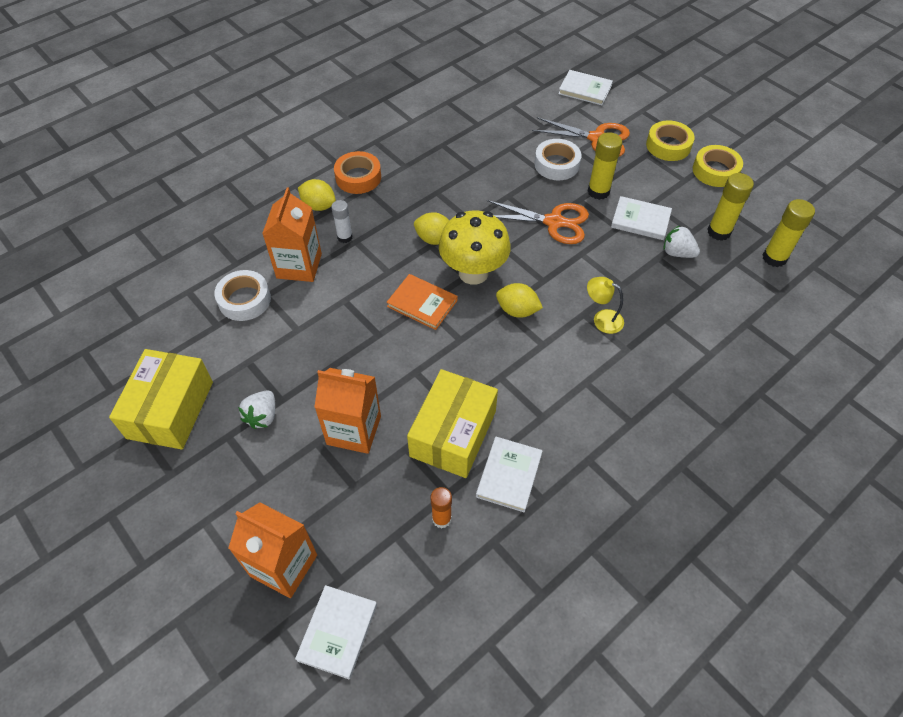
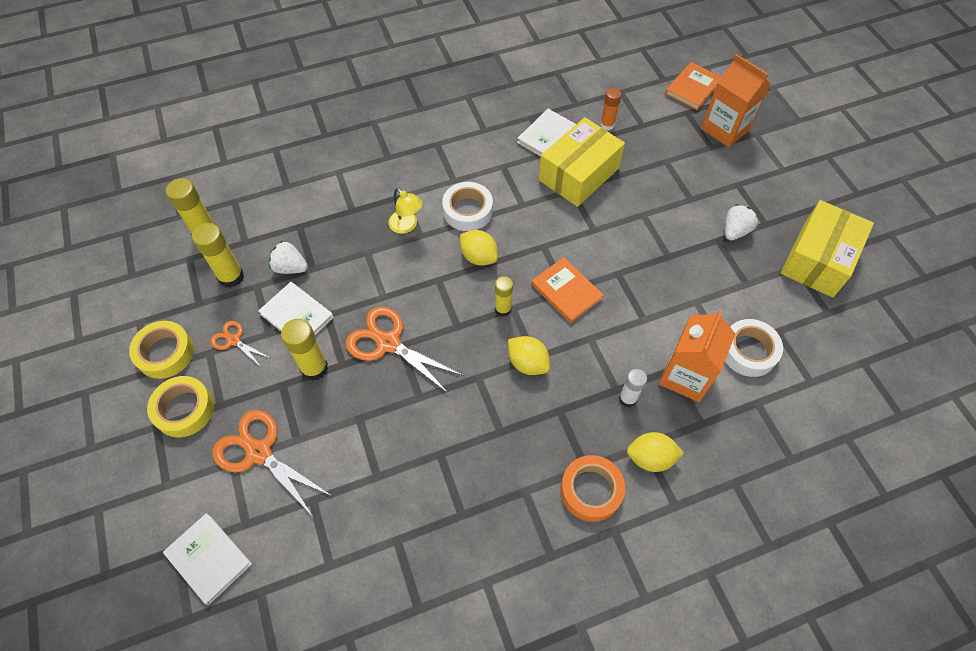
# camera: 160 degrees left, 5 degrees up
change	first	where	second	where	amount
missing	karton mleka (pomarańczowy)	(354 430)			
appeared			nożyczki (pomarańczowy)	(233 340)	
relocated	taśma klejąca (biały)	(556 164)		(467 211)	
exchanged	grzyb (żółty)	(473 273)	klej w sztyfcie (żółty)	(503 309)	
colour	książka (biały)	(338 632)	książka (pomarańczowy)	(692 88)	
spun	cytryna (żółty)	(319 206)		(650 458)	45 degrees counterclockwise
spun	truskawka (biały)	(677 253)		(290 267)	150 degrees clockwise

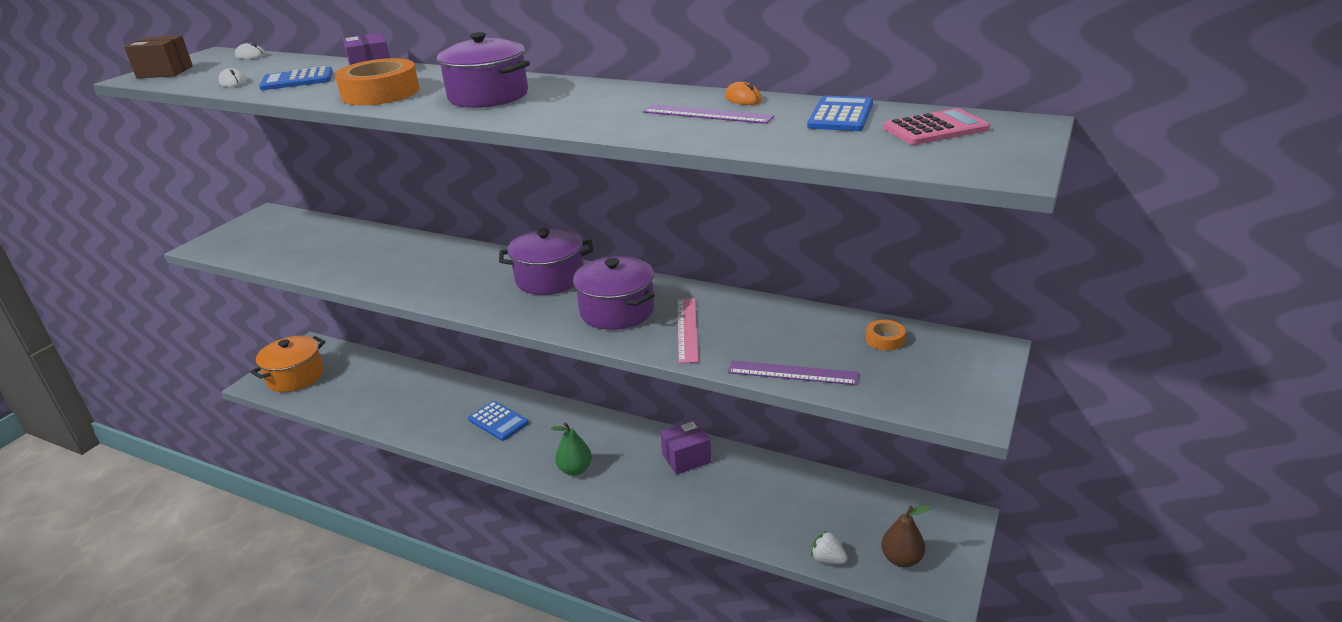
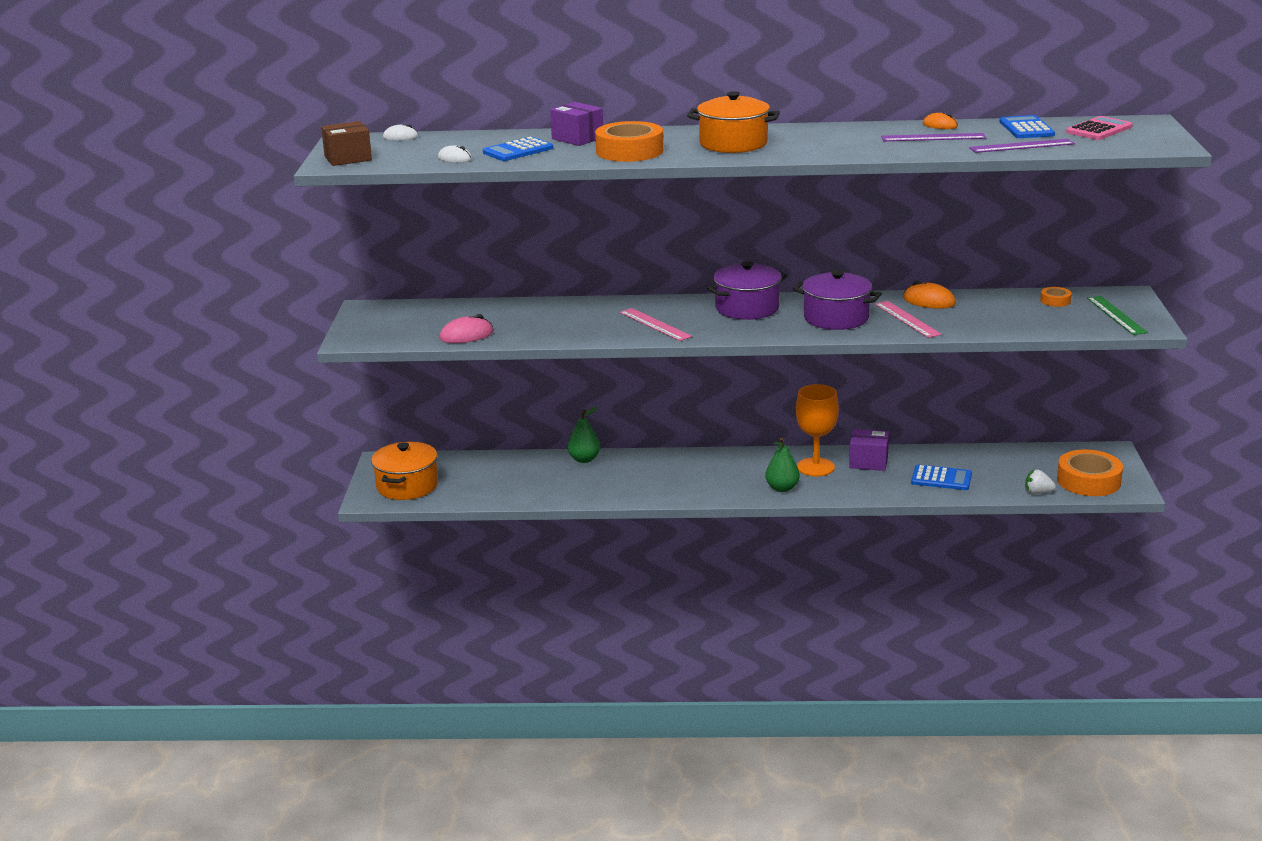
# camera: 25 degrees left, 5 degrees down
change	first	where	second	where	amount
appeared			myszka (różowy)	(466 335)	
appeared			gruszka (zielony)	(584 459)	
appeared			linijka (różowy)	(655 324)	
appeared			kielich (pomarańczowy)	(815 467)	
appeared			myszka (pomarańczowy)	(929 301)	
appeared			linijka (zielony)	(1116 315)	
relocated	kalkulator (niebieski)	(498 421)		(941 478)	
relocated	linijka (fioletowy)	(792 373)		(1021 146)	
exchanged	gruszka (brązowy)	(901 559)	taśma klejąca (pomarańczowy)	(1088 481)	
colour	garnek (fioletowy)	(488 96)	garnek (pomarańczowy)	(733 144)	
spun	pudełko (fioletowy)	(686 458)		(868 462)	60 degrees clockwise

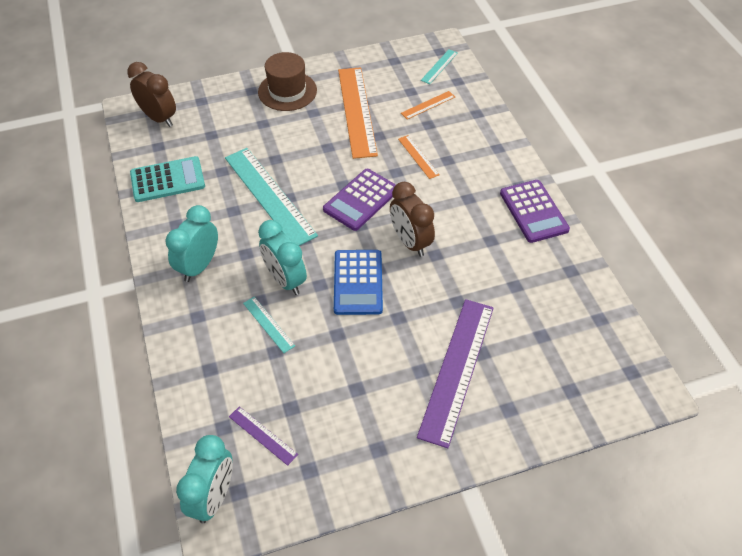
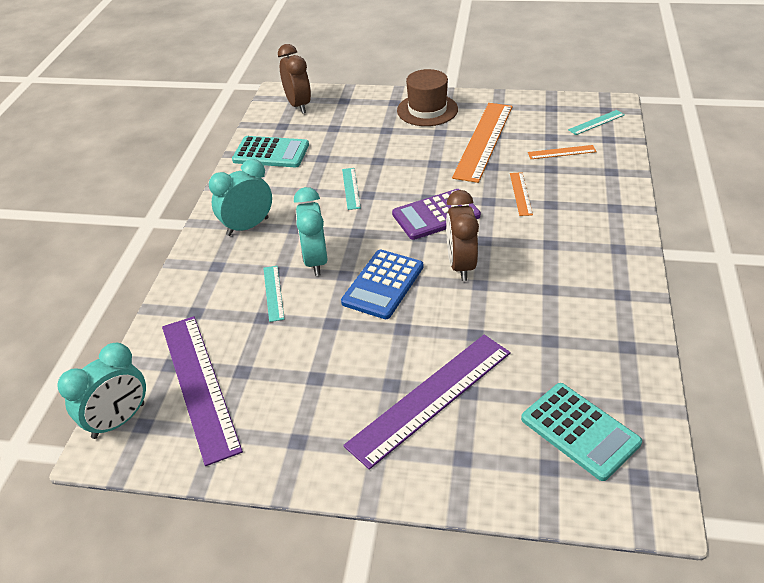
# camera: 30 degrees right, 10 degrees down
change	first	where	second	where	amount
missing	kalkulator (fioletowy)	(533 211)			
appeared			kalkulator (turkusowy)	(580 431)	
size	linijka (turkusowy)	(270 195)		(351 188)	x0.46
size	linijka (fioletowy)	(263 435)		(200 385)	x2.17

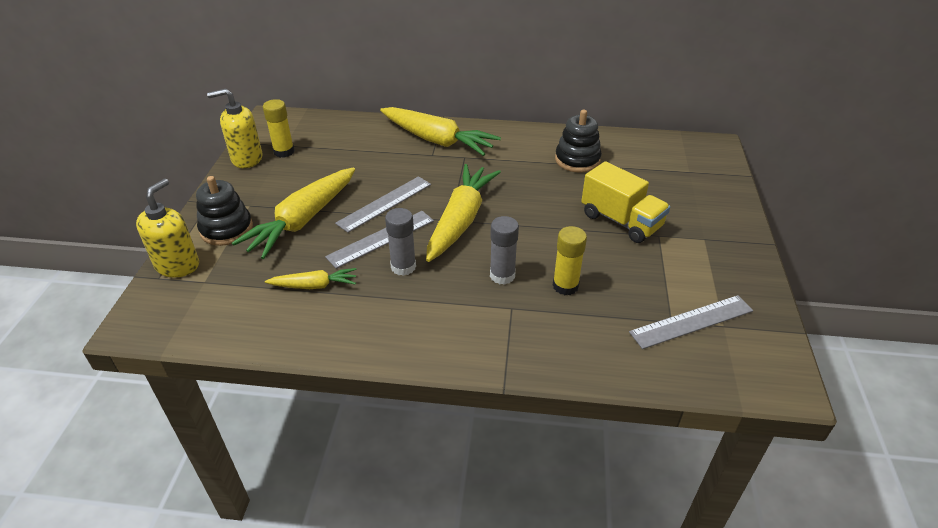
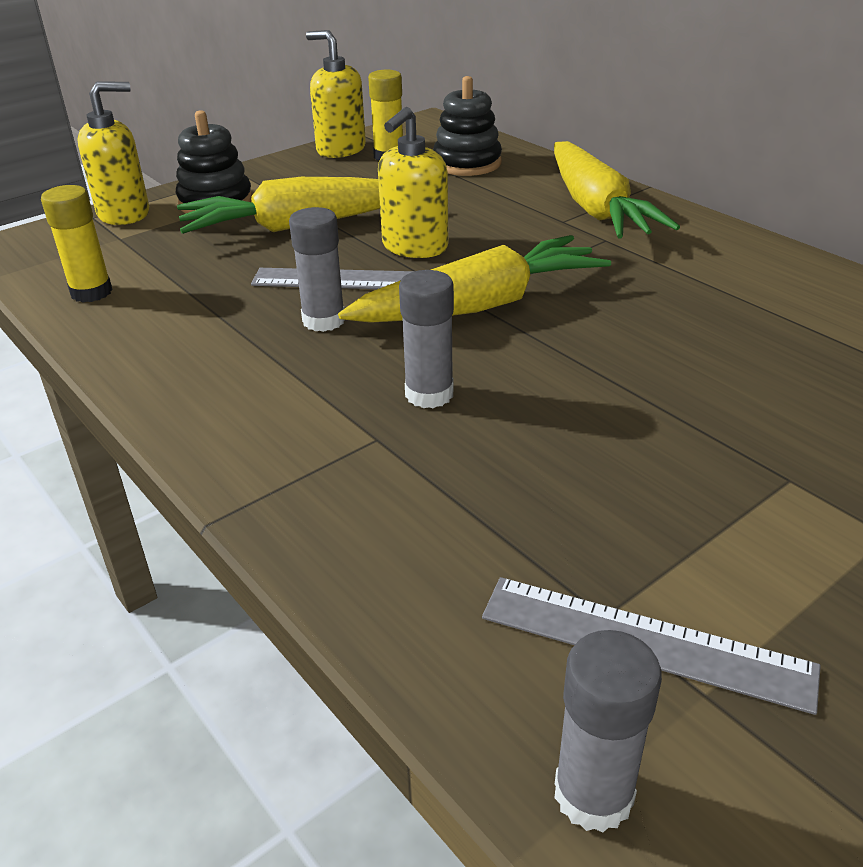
# camera: 45 degrees right, 5 degrees down
change	first	where	second	where	amount
missing	marchewka (żółty)	(314 285)			
missing	ciężarówka (żółty)	(621 221)			
appeared			klej w sztyfcie (szary)	(593 794)	
relocated	klej w sztyfcie (żółty)	(565 286)		(91 292)	
relocated	zabawka nakładanka (czarny)	(577 160)		(467 163)	
exchanged	linijka (szary)	(384 203)	dozownik mydła (żółty)	(414 247)	

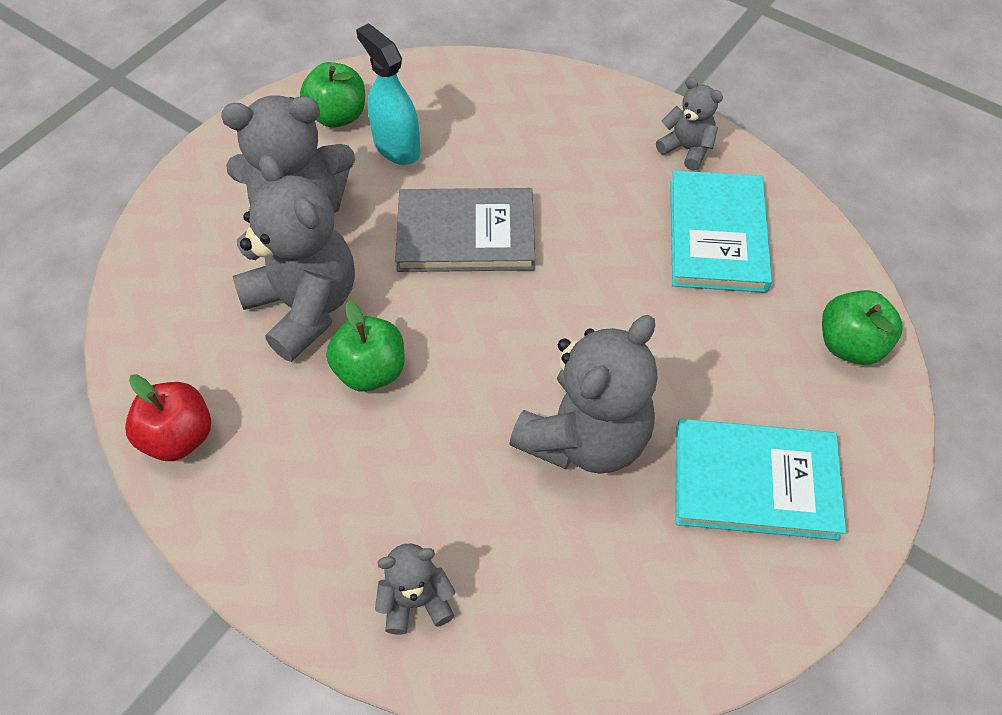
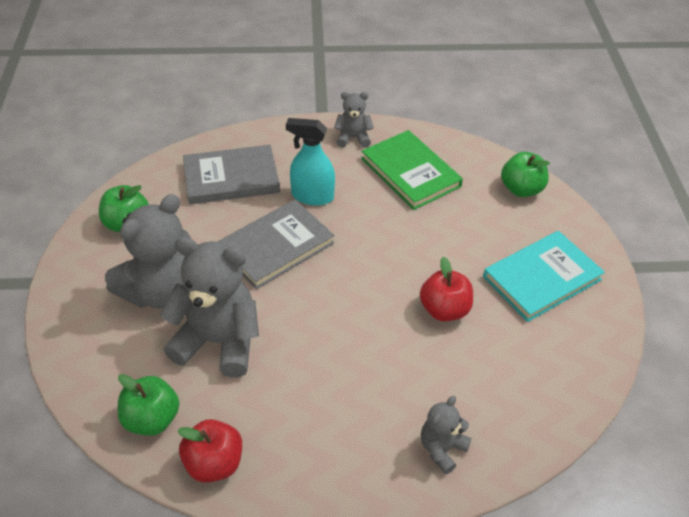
# camera: 40 degrees left, 10 degrees down
change	first	where	second	where	amount
appeared			książka (szary)	(231 178)	
relocated	jabłko (zielony)	(370 370)		(152 419)	
relocated	spryskiwacz (turkusowy)	(396 147)		(312 196)	
exchanged	miś (szary)	(585 437)	jabłko (czerwony)	(444 310)	
colour	książka (turkusowy)	(717 235)	książka (zielony)	(410 172)	

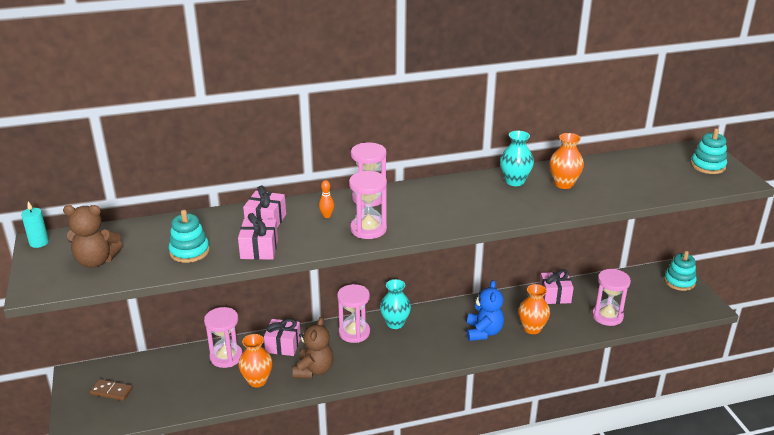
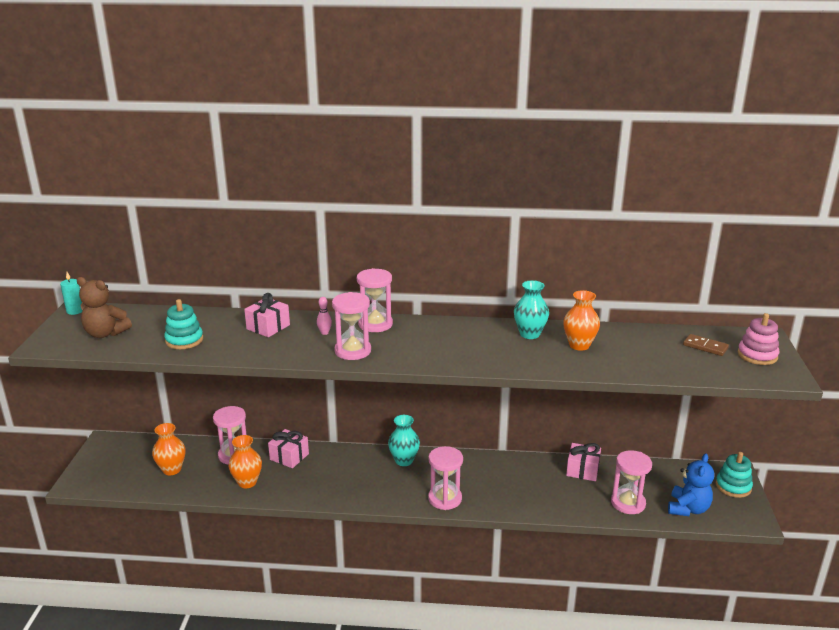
# camera: 20 degrees right, 5 degrees down
change	first	where	second	where	amount
missing	prezent (różowy)	(259 249)			
missing	miś (brązowy)	(314 370)			
relocated	kostka domina (brązowy)	(111 391)		(705 347)	
relocated	klepsydra (różowy)	(354 332)		(445 499)	
relocated	miś (niebieski)	(483 332)		(688 509)	
relocated	wazon (pomarańczowy)	(532 328)		(172 469)	
colour	kręgiel (pomarańczowy)	(327 216)	kręgiel (różowy)	(324 333)	
colour	zabawka nakładanka (turkusowy)	(707 166)	zabawka nakładanka (różowy)	(757 355)	

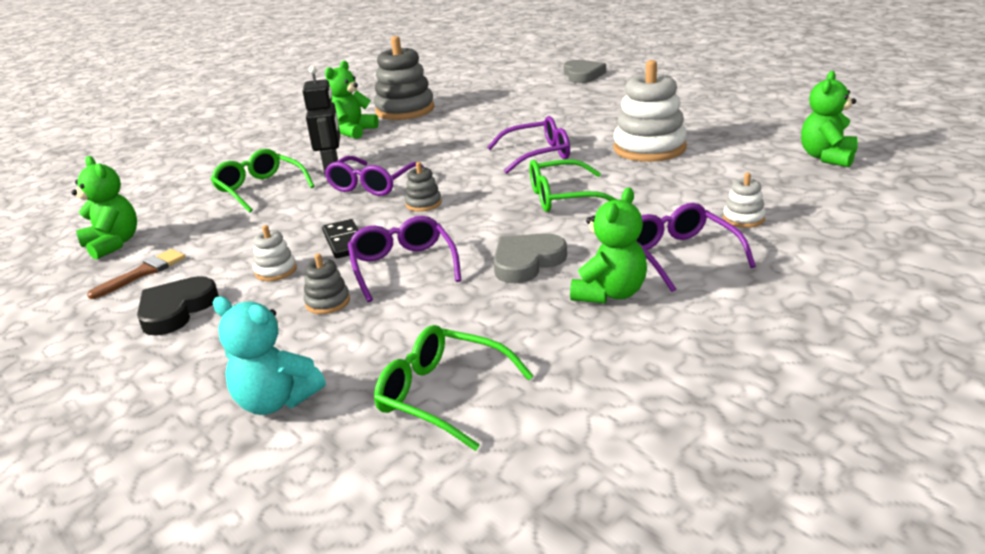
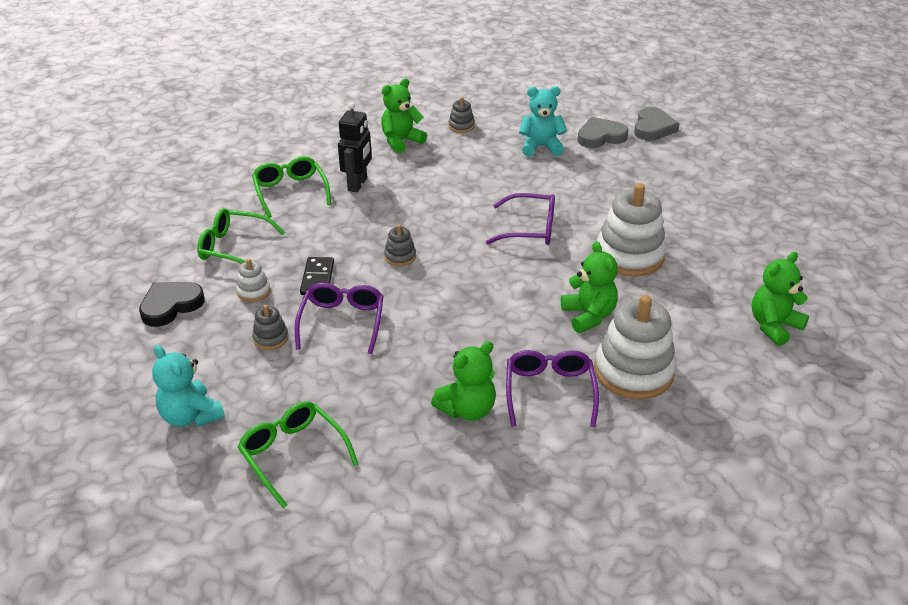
# camera: 20 degrees right, 10 degrees up
change	first	where	second	where	amount
missing	pędzel (brązowy)	(143 272)			
missing	okulary (fioletowy)	(372 185)			
appeared			miś (turkusowy)	(541 147)	
relocated	miś (zielony)	(113 244)		(588 316)	
relocated	serce (szary)	(527 262)		(600 136)	
relocated	okulary (zielony)	(563 197)		(234 247)	
size	zabawka nakładanka (szary)	(405 110)		(461 126)	x0.46
size	zabawka nakładanka (biały)	(743 219)		(633 372)	x2.17

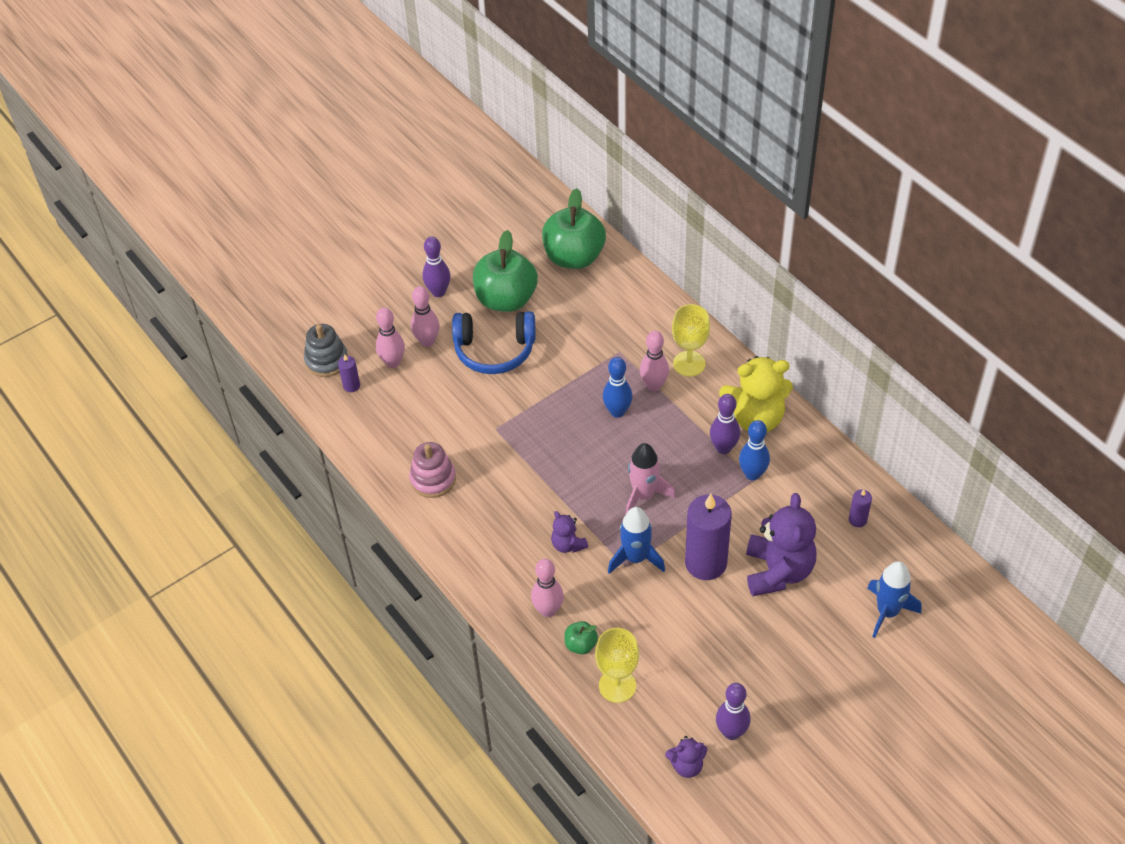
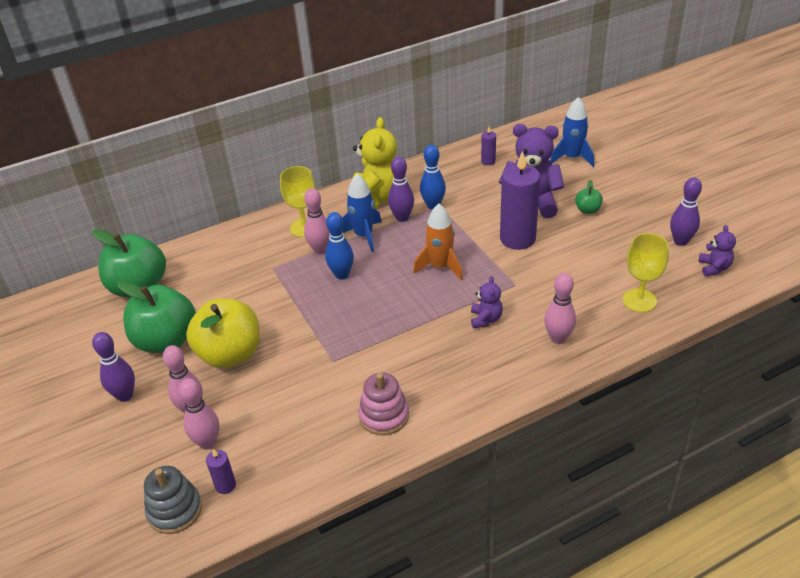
# camera: 80 degrees left, 10 degrees down
change	first	where	second	where	amount
relocated	jabłko (zielony)	(580 645)		(587 210)	
relocated	rakieta (niebieski)	(635 558)		(363 236)	
exchanged	słuchawki (niebieski)	(494 350)	jabłko (żółty)	(230 354)	
colour	rakieta (różowy)	(644 495)	rakieta (pomarańczowy)	(440 267)	
spun	miś (fioletowy)	(568 544)		(485 319)	60 degrees counterclockwise

